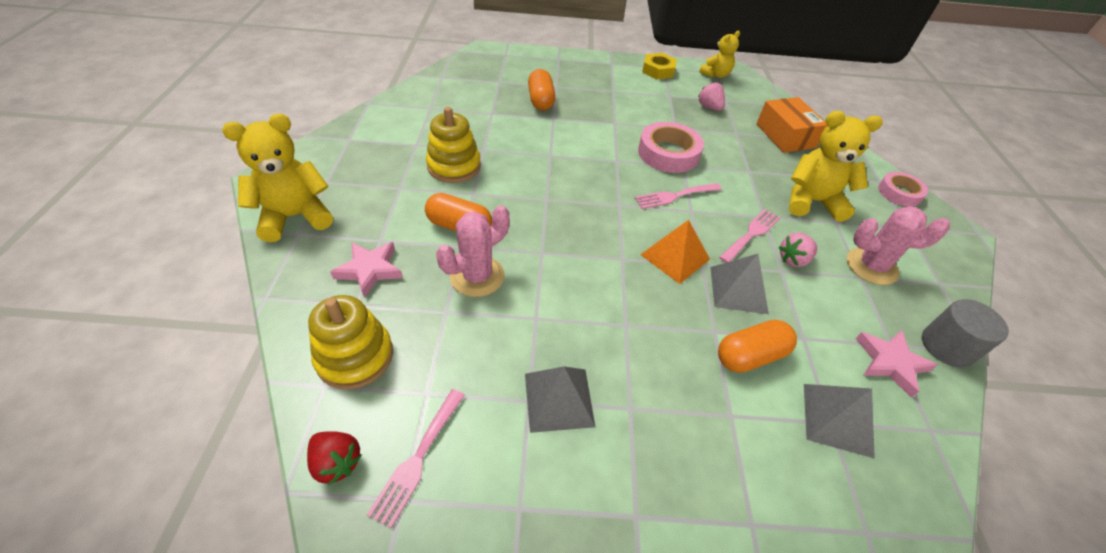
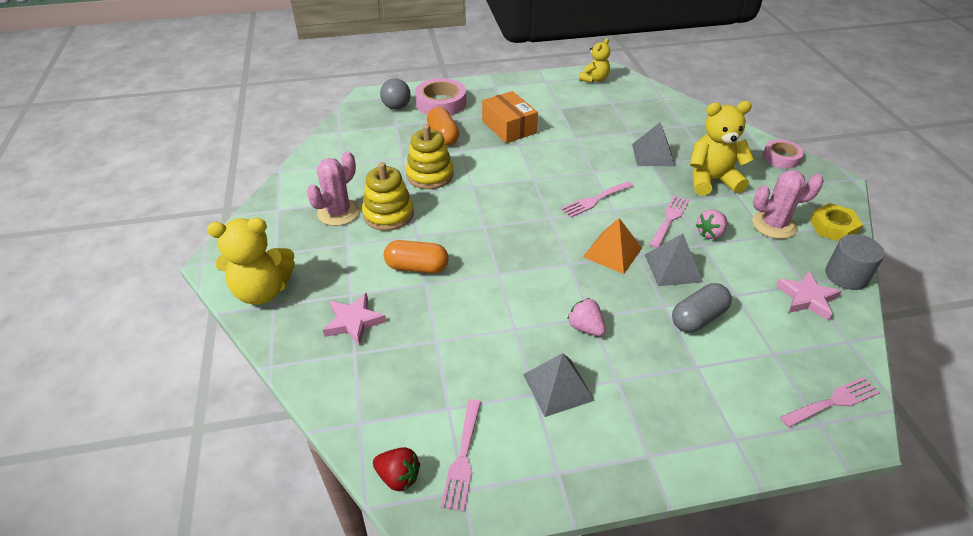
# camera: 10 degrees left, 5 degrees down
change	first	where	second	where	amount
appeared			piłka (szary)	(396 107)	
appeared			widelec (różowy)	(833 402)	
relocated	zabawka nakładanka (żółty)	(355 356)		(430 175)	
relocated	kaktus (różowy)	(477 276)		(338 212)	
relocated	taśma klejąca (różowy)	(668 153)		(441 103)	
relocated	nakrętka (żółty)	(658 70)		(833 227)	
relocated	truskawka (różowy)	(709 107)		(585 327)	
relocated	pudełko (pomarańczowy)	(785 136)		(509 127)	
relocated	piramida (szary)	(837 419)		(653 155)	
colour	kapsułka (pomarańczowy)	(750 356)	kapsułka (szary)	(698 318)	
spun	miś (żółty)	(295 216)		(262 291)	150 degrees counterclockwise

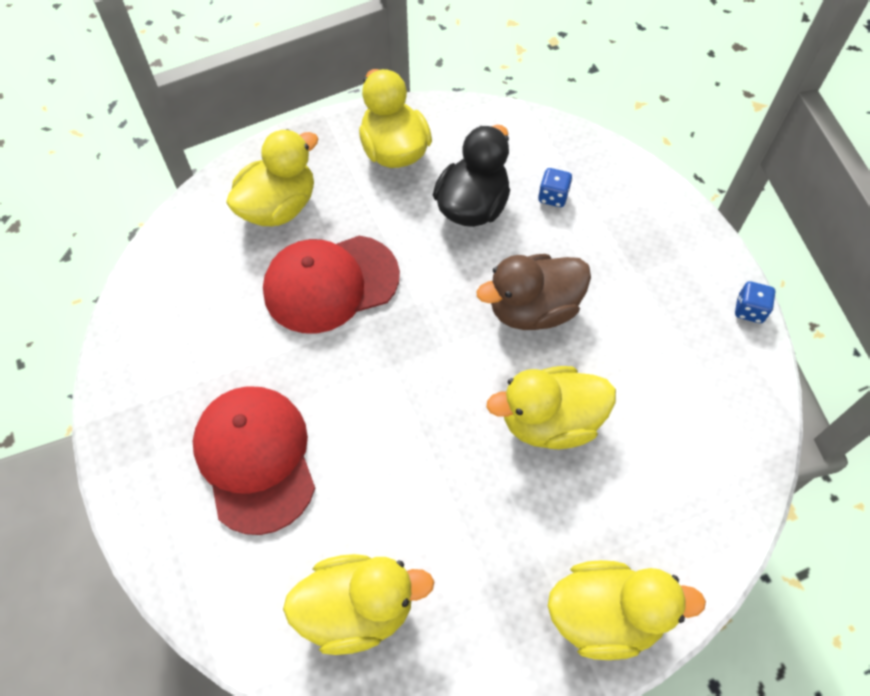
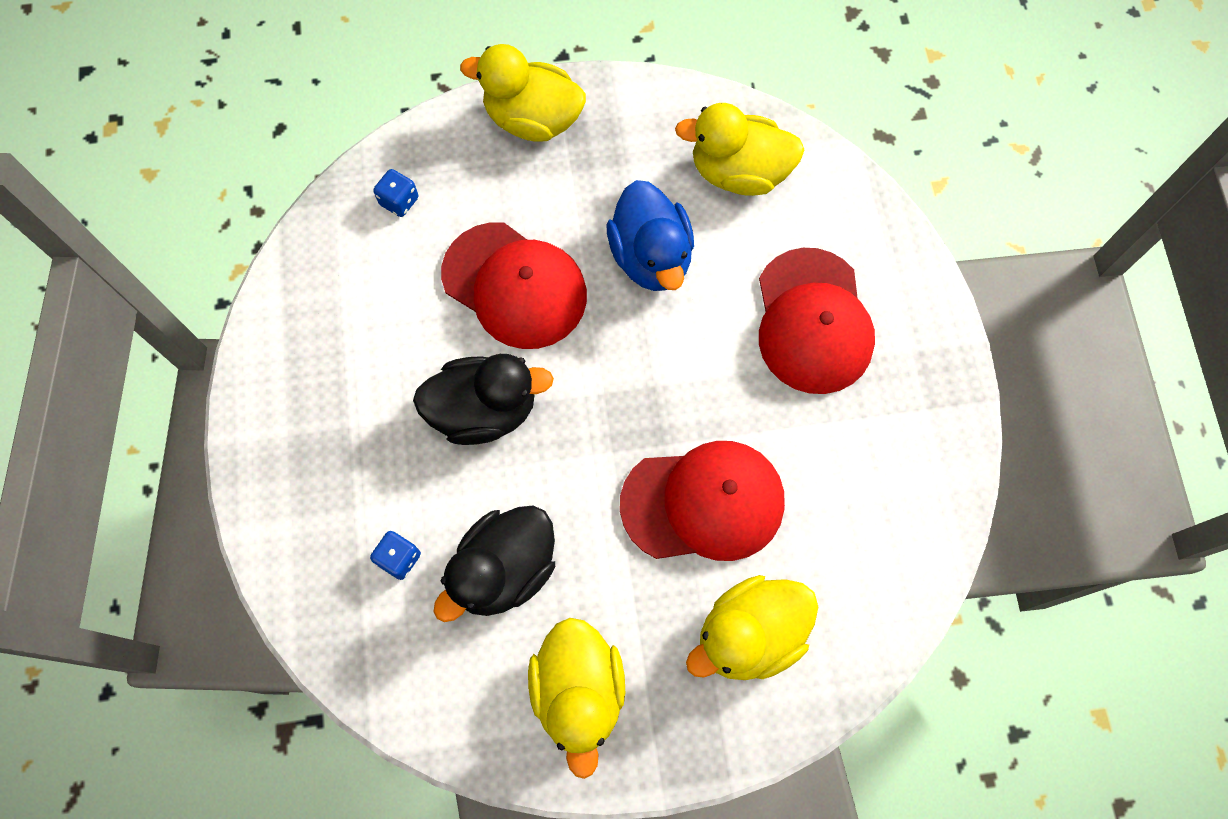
# camera: 165 degrees left, 10 degrees up
change	first	where	second	where	amount
appeared			kaczka (niebieski)	(651 257)	
relocated	kostka do gry (niebieski)	(749 310)		(399 201)	
exchanged	kaczka (żółty)	(550 422)	czapka (czerwony)	(515 286)	
colour	kaczka (brązowy)	(533 309)	kaczka (czarny)	(484 410)	

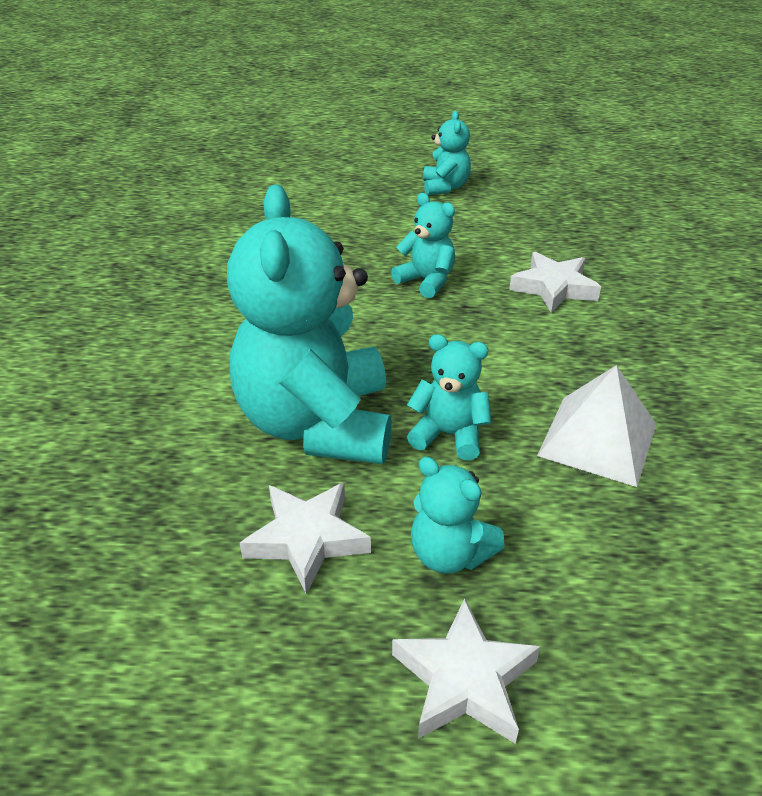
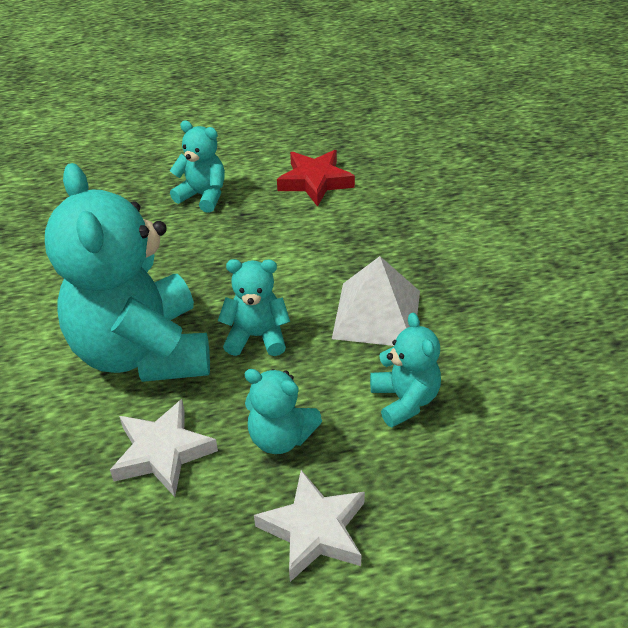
# camera: 15 degrees left, 5 degrees up
change	first	where	second	where	amount
relocated	miś (turkusowy)	(445 187)		(404 400)	
colour	gwiazda (biały)	(554 288)	gwiazda (czerwony)	(315 182)	

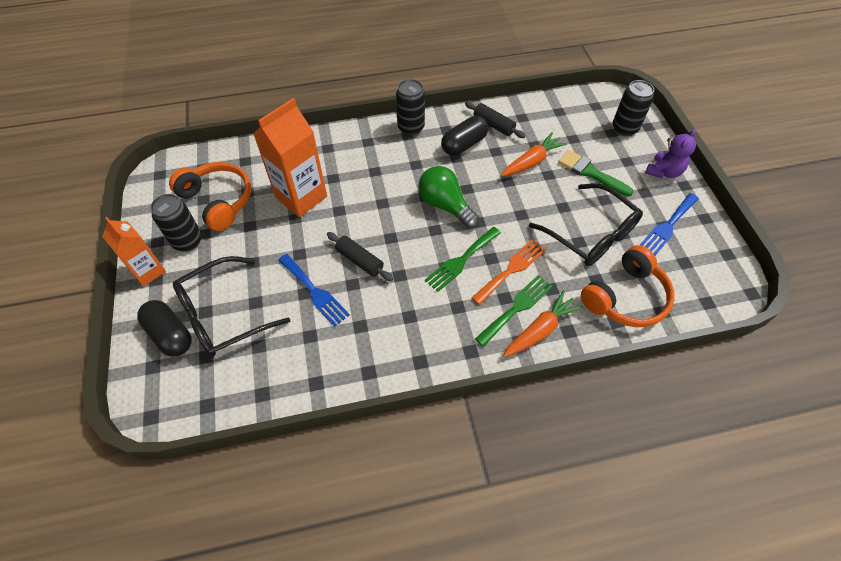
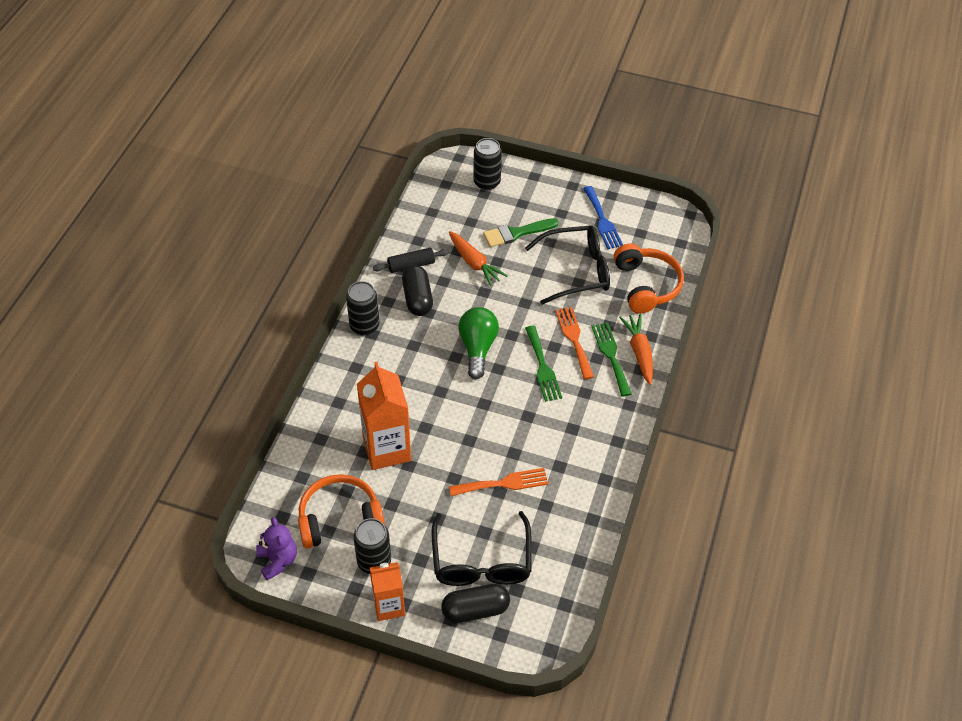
# camera: 60 degrees left, 5 degrees down
change	first	where	second	where	amount
missing	wałek do ciasta (czarny)	(360 260)			
relocated	miś (fioletowy)	(663 172)		(278 560)	
colour	widelec (niebieski)	(314 291)	widelec (pomarańczowy)	(503 483)	
spun	żarówka (zielony)	(445 205)		(477 348)	105 degrees clockwise
spun	marchewka (pomarańczowy)	(532 161)		(474 263)	150 degrees clockwise

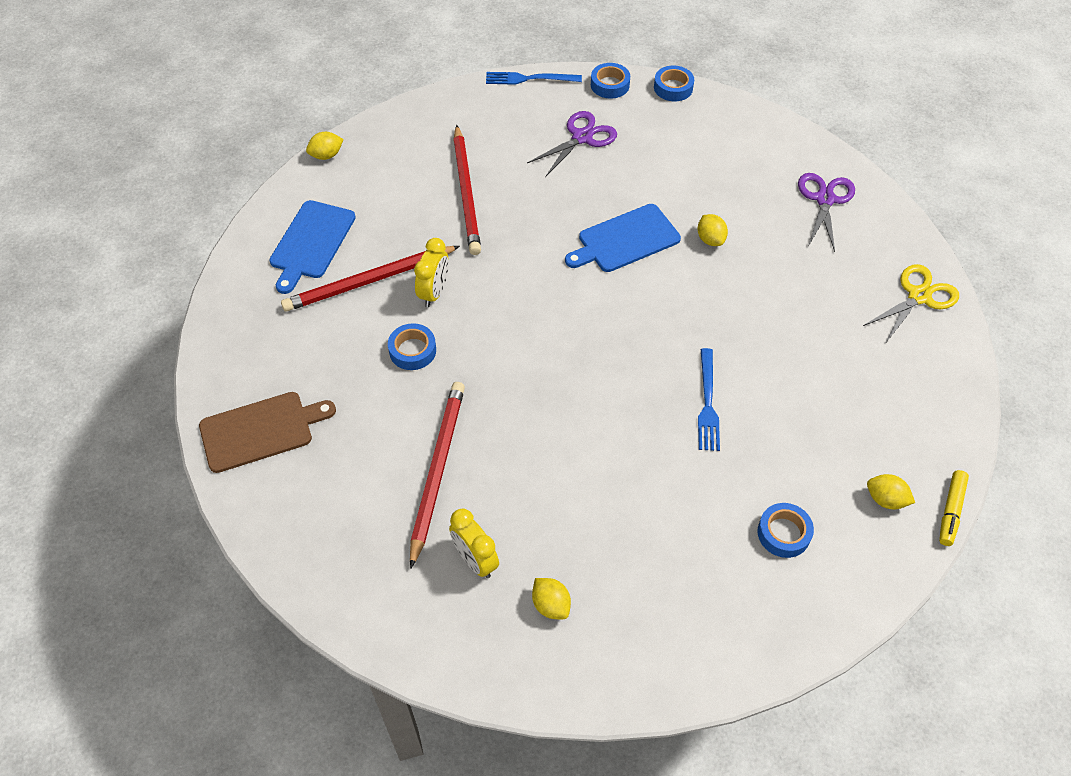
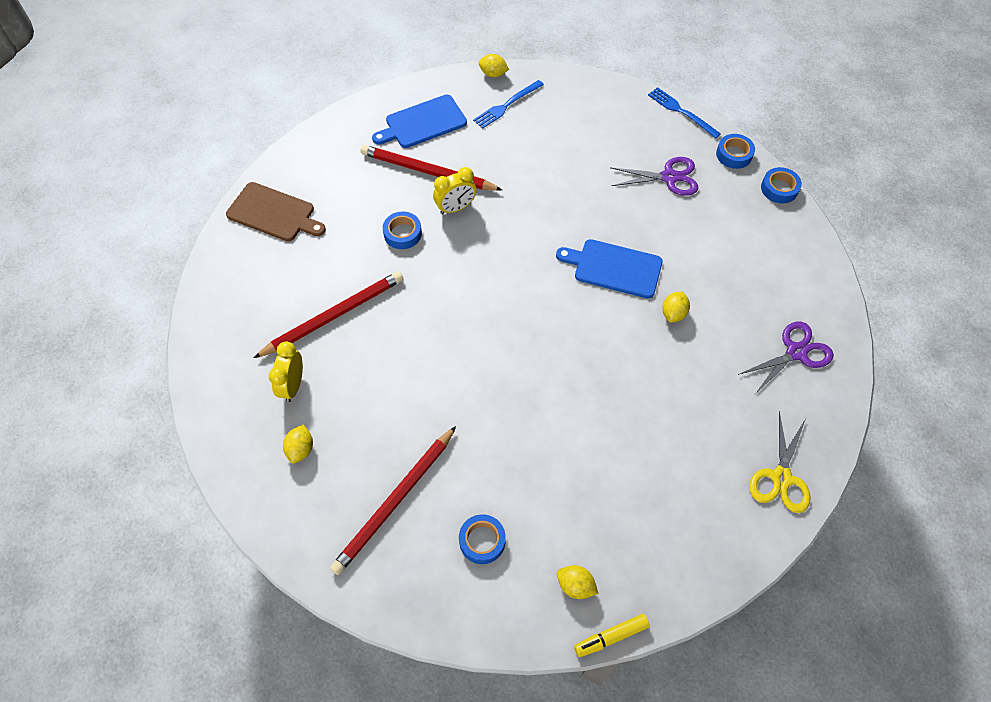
# camera: 45 degrees right, 5 degrees up
change	first	where	second	where	amount
relocated	ołówek (czerwony)	(466 192)		(395 501)	
relocated	widelec (niebieski)	(707 403)		(507 105)	
spun	nożyczki (żółty)	(919 296)		(781 478)	105 degrees clockwise
spun	cytryna (żółty)	(885 499)		(575 585)	45 degrees counterclockwise

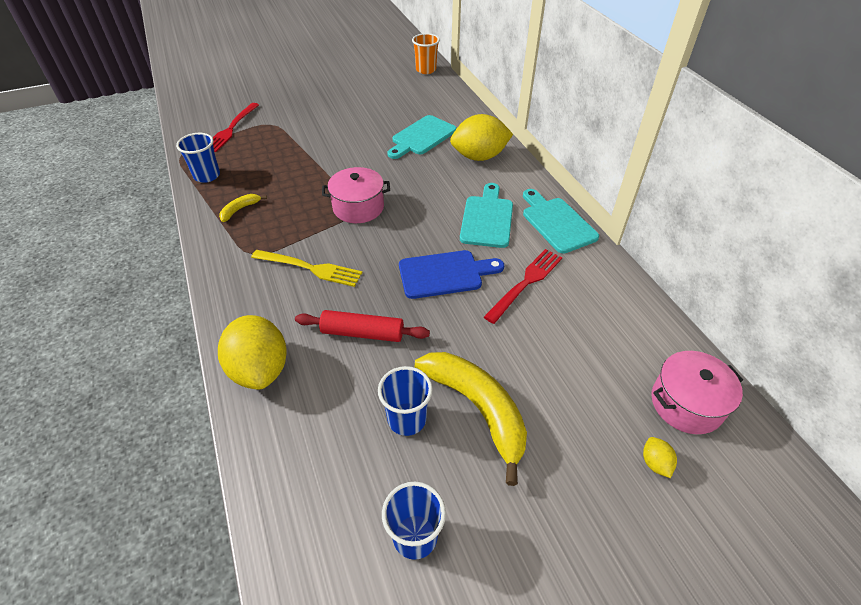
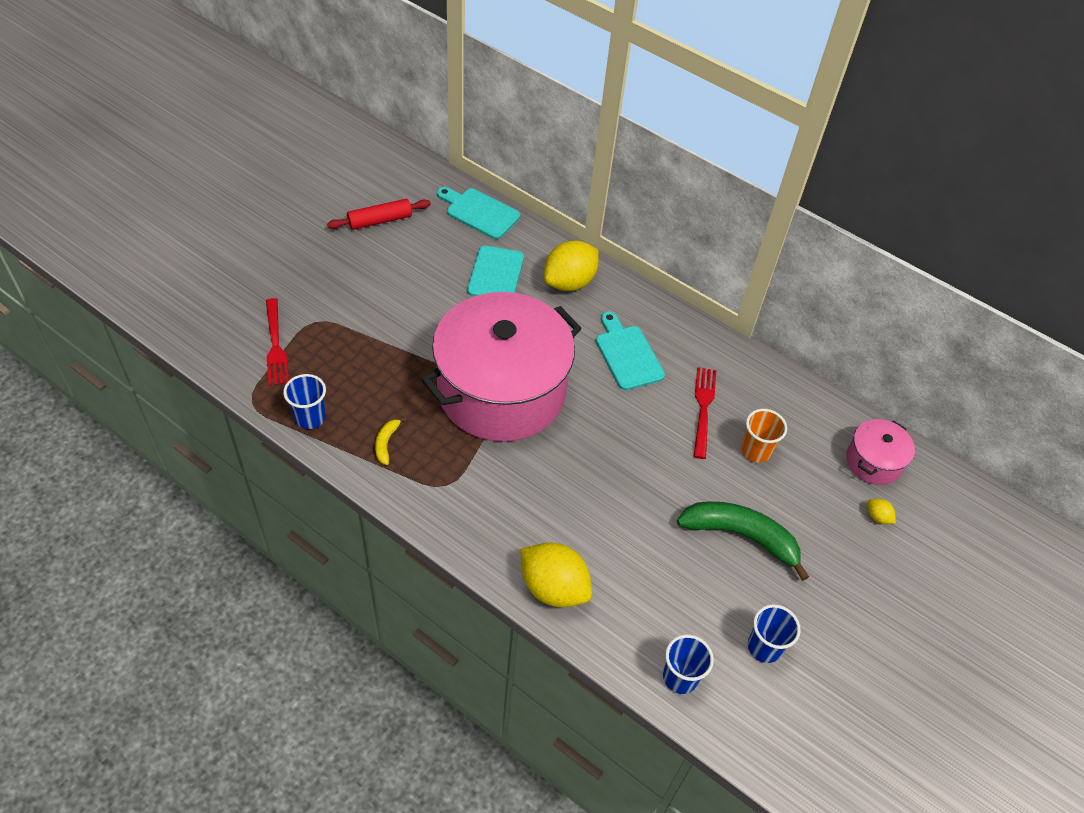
# camera: 35 degrees left, 5 degrees up
change	first	where	second	where	amount
missing	widelec (żółty)	(310 268)			
missing	deska do krojenia (niebieski)	(444 274)			
relocated	wałek do ciasta (czerwony)	(362 333)		(380 220)	
relocated	szklanka (niebieski)	(407 419)		(680 677)	
relocated	szklanka (pomarańczowy)	(426 70)		(756 451)	
relocated	deska do krojenia (turkusowy)	(556 223)		(479 212)	
colour	banan (żółty)	(477 408)	banan (zielony)	(741 536)	
size	garnek (różowy)	(358 207)		(501 391)	x2.30

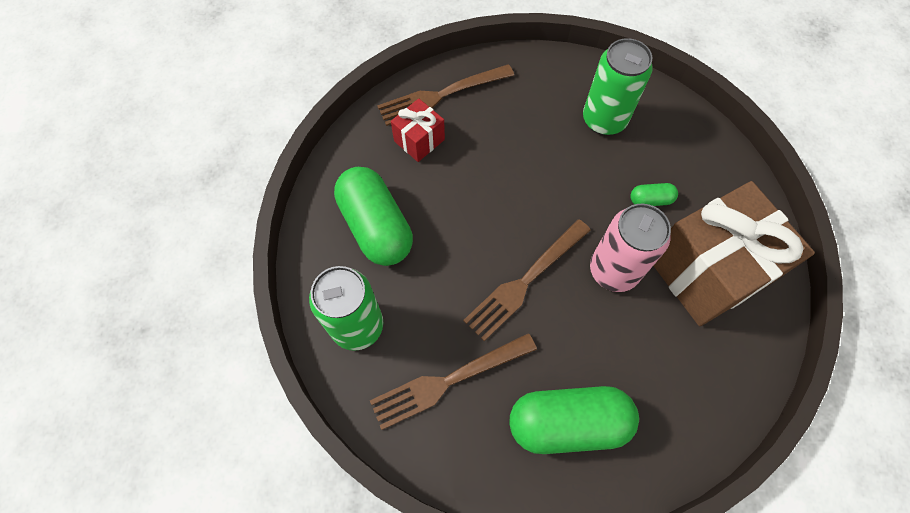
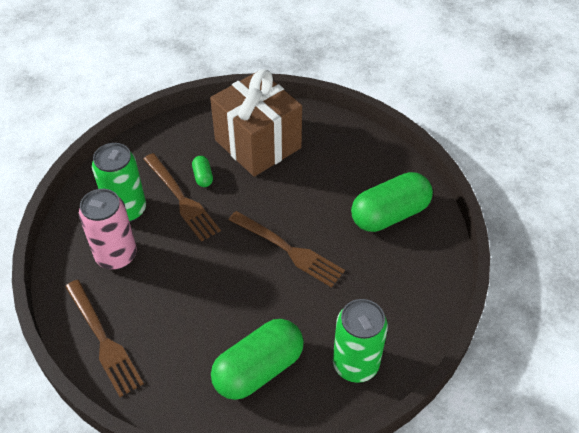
# camera: 100 degrees left, 15 degrees down
change	first	where	second	where	amount
missing	prezent (czerwony)	(419 140)			
relocated	widelec (brązowy)	(448 381)		(181 199)	
relocated	puszka (różowy)	(613 270)		(116 255)	
spun	kapsułka (zielony)	(568 423)		(389 214)	75 degrees clockwise

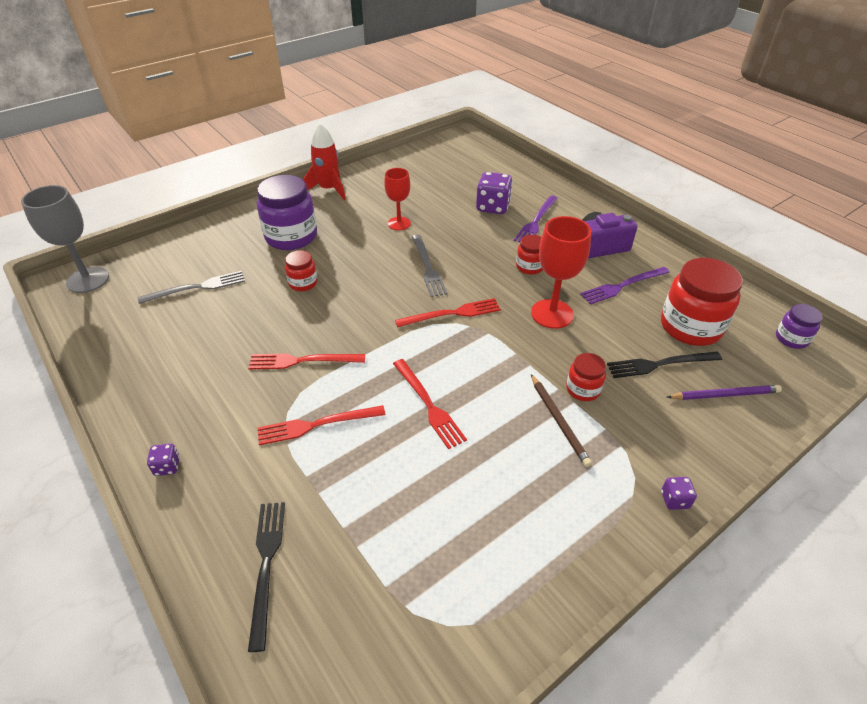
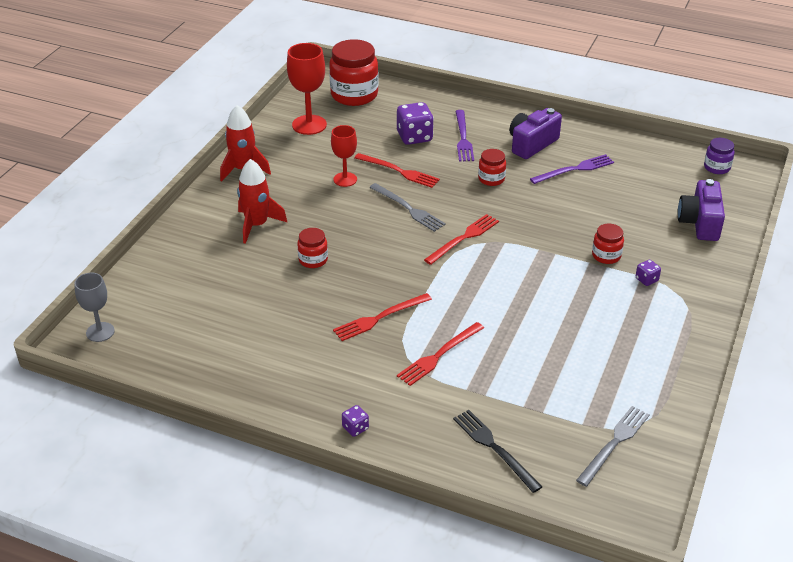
# camera: 30 degrees left, 5 degrees down
change	first	where	second	where	amount
missing	ołówek (brązowy)	(559 421)			
missing	widelec (czarny)	(660 364)			
relocated	widelec (szary)	(197 287)		(614 443)	
relocated	widelec (czerwony)	(428 405)		(399 171)	
relocated	kielich (czerwony)	(552 314)		(309 125)	
relocated	słoik (czerwony)	(690 327)		(354 95)	
relocated	kostka do gry (fioletowy)	(674 500)		(646 280)	
exchanged	słoik (fioletowy)	(291 237)	rakieta (czerwony)	(257 225)	
exchanged	ołówek (fioletowy)	(724 395)	aparat fotograficzny (fioletowy)	(700 223)	
spun	widelec (fioletowy)	(622 286)		(575 169)	150 degrees counterclockwise
size	kielich (szary)	(87 280)		(100 332)	x0.65

